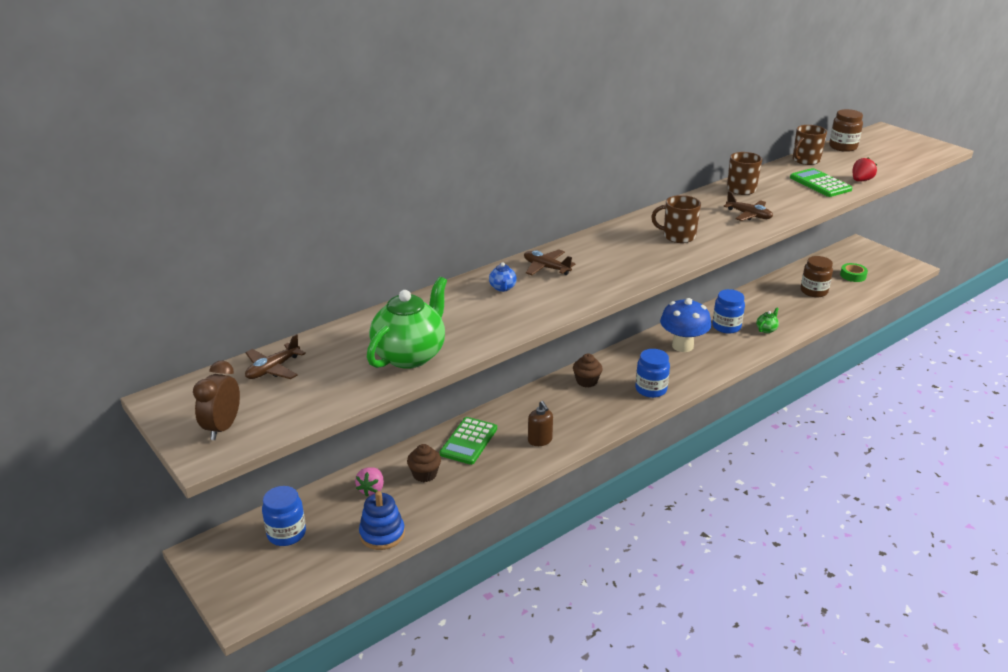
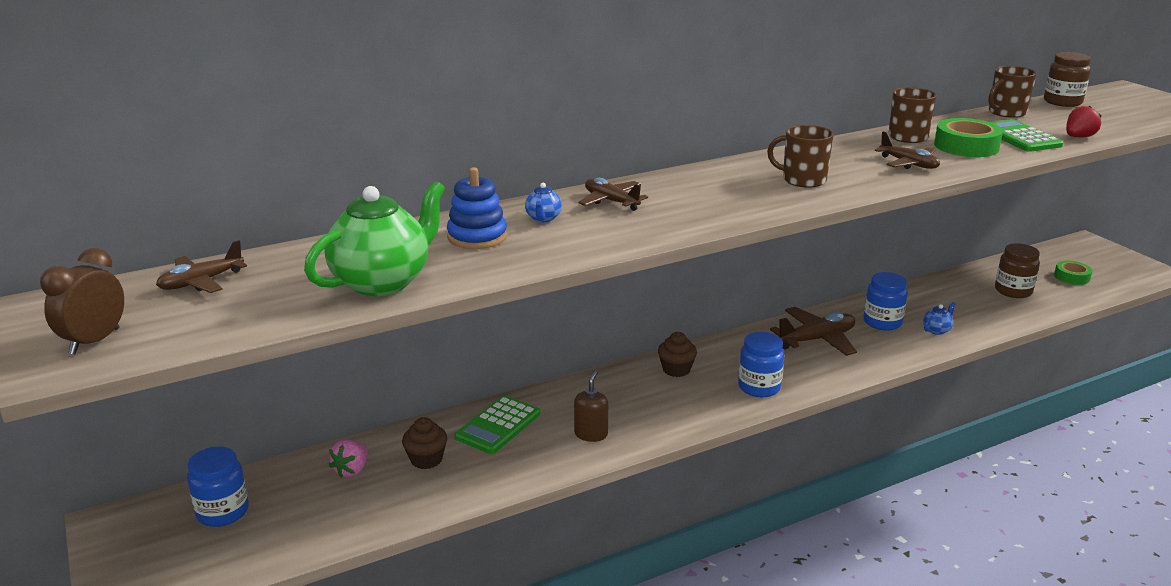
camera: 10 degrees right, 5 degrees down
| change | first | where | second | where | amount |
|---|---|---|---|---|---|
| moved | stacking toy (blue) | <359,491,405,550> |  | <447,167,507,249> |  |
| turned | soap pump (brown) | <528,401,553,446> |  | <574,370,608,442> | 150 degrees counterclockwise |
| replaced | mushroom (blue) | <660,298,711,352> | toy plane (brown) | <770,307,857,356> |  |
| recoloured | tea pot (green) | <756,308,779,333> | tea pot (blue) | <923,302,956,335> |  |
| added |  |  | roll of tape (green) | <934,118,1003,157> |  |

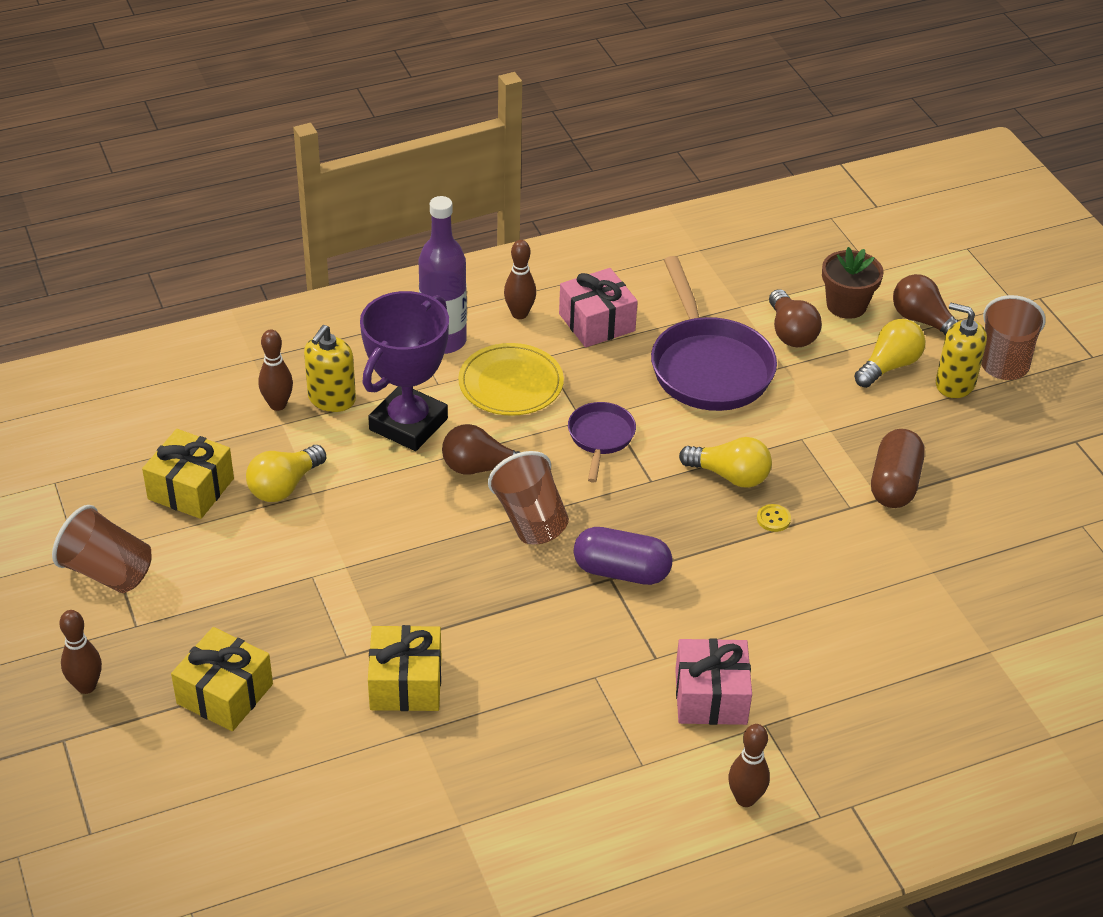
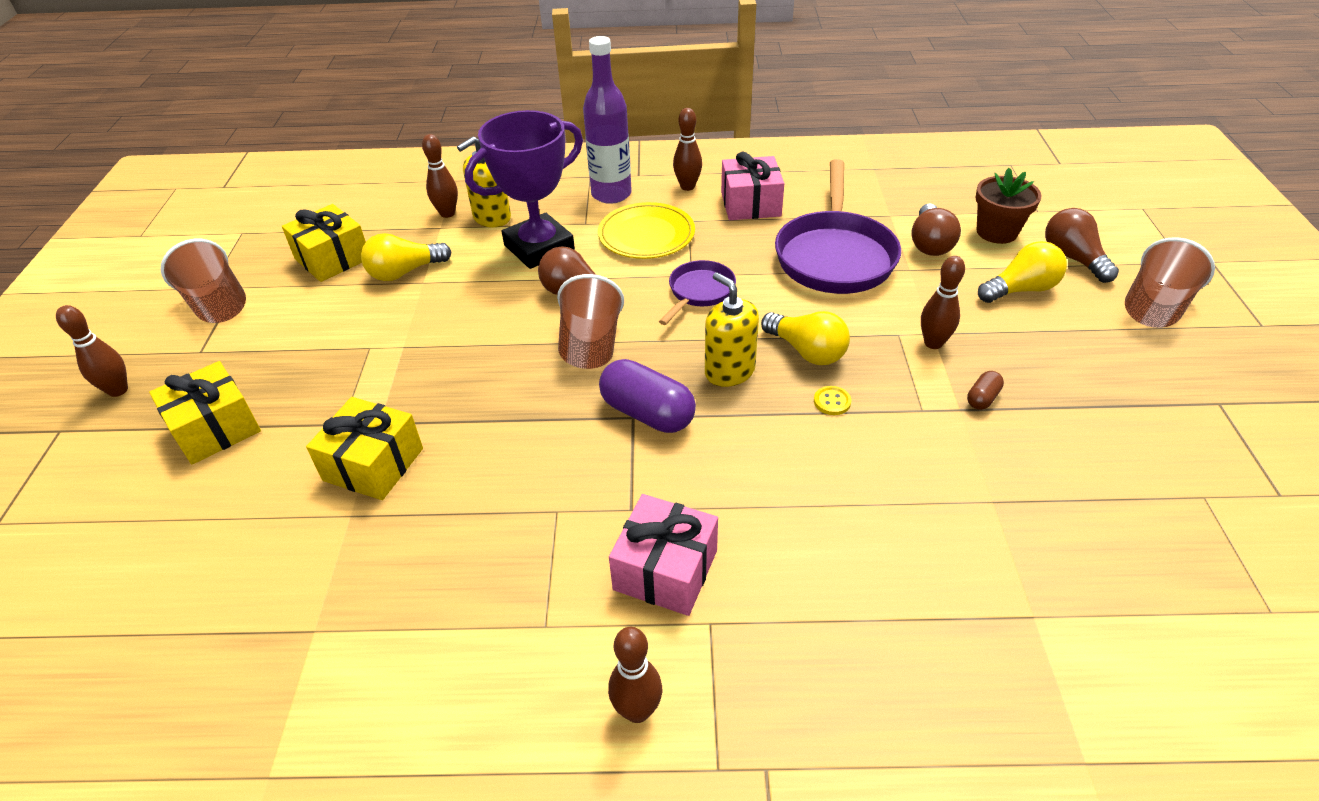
camera: 25 degrees right, 0 degrees up
| change | first | where | second | where | amount |
|---|---|---|---|---|---|
| resized | pill shape (brown) | <871,429,925,508> |  | <967,371,1004,410> | x0.48 |
| moved | soap pump (bright yellow) | <936,303,987,398> |  | <705,272,759,387> |  |
| added |  |  | bowling pin (brown) | <921,256,965,349> |  |

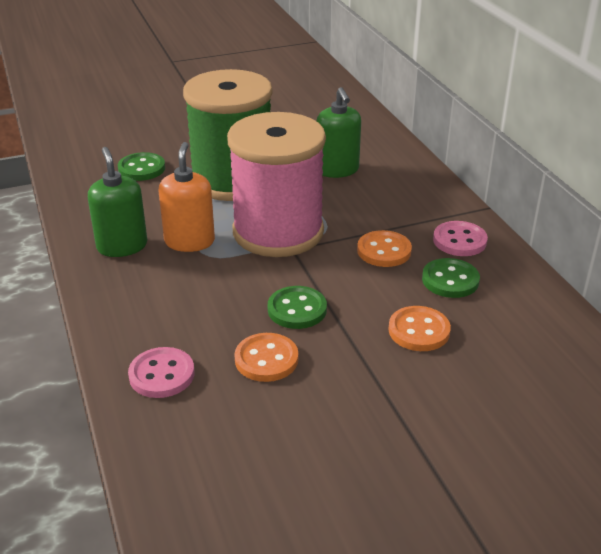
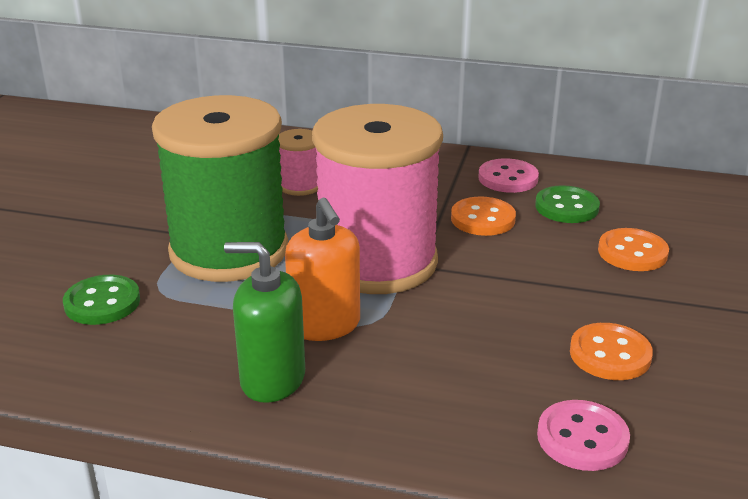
camera: 55 degrees left, 5 degrees down
| change | first | where | second | where | amount |
|---|---|---|---|---|---|
| turned | soap pump (orange-coloured) | <159,142,215,252> |  | <285,198,360,341> | 150 degrees counterclockwise |
| removed | shirt button (green) | <268,286,327,329> |  |  |  |
| replaced | soap pump (green) | <317,87,361,178> | bobbin (pink) | <278,129,318,196> |  |

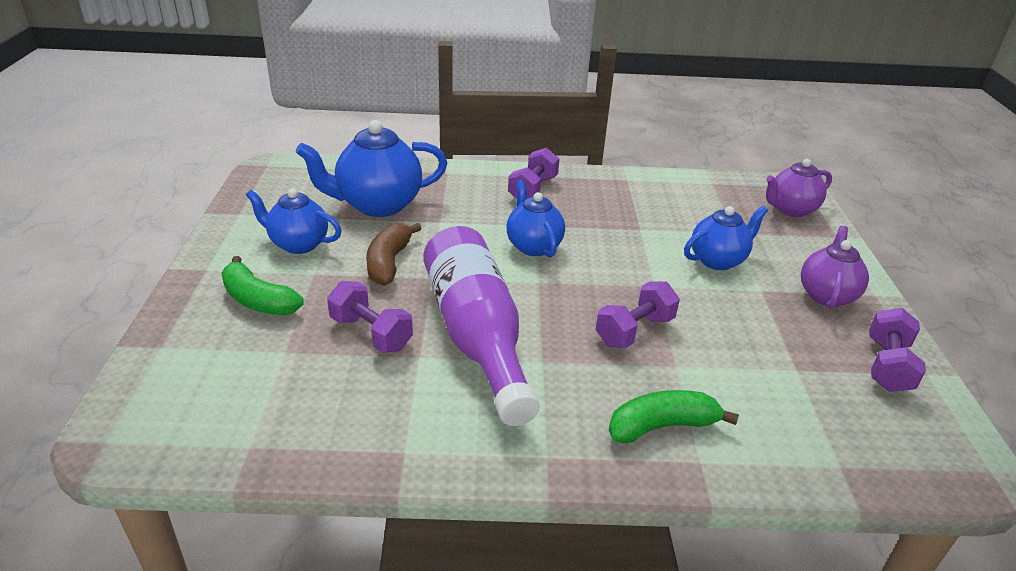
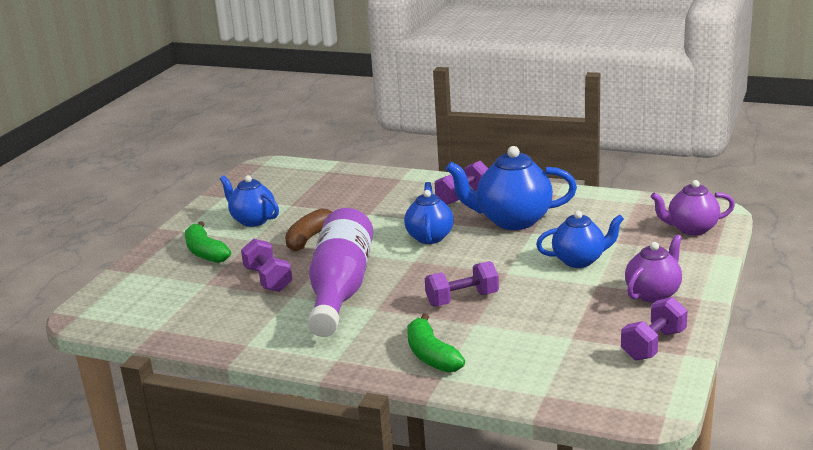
camera: 25 degrees right, 10 degrees down
| change | first | where | second | where | amount |
|---|---|---|---|---|---|
| moved | tea pot (blue) | <296,120,447,217> |  | <446,146,577,230> |  |
| turned | toy banana (green) | <609,390,739,443> |  | <407,313,465,373> | 120 degrees counterclockwise |

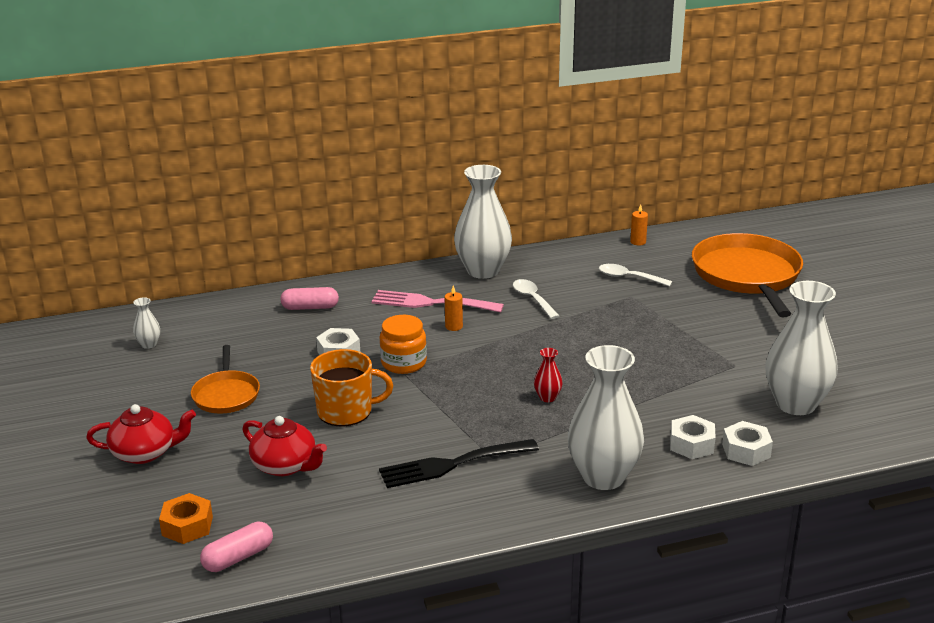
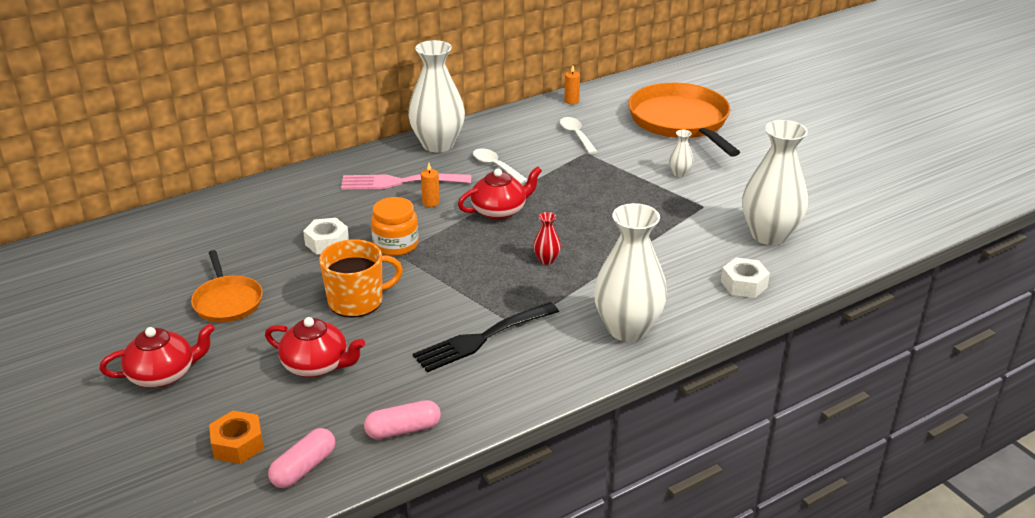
camera: 15 degrees left, 5 degrees up
| change | first | where | second | where | amount |
|---|---|---|---|---|---|
| moved | tall vase (pure white) | <133,297,160,349> |  | <669,130,693,177> |  |
| moved | pill shape (pink) | <280,287,339,310> |  | <364,400,441,439> |  |
| turned | teaspoon (pure white) | <599,264,672,286> |  | <560,117,598,154> | 60 degrees clockwise |
| removed | nut (pure white) | <670,415,716,459> |  |  |  |
| added |  |  | tea pot (scarlet) | <458,167,542,220> |  |

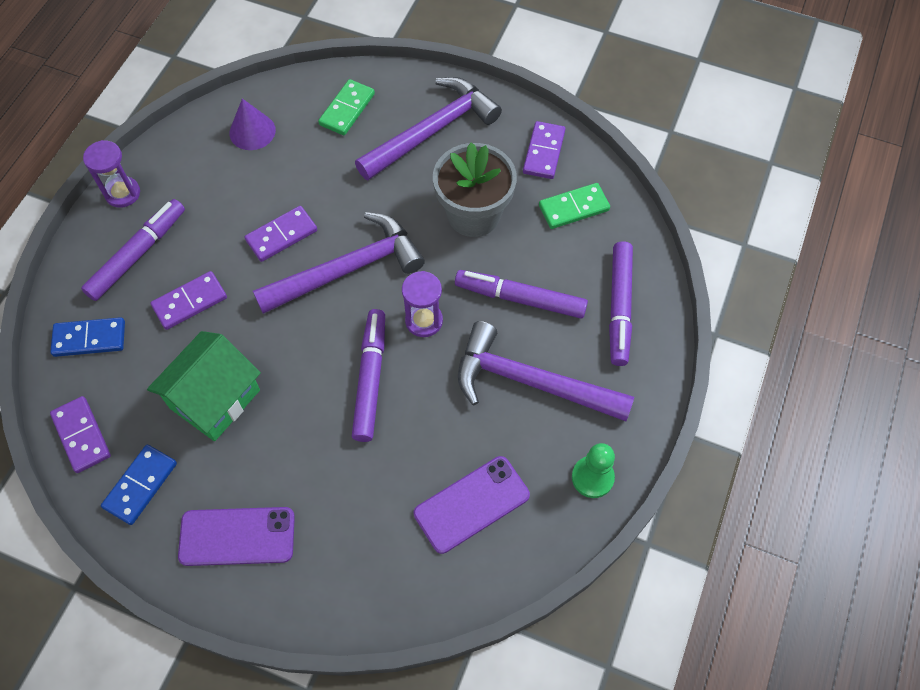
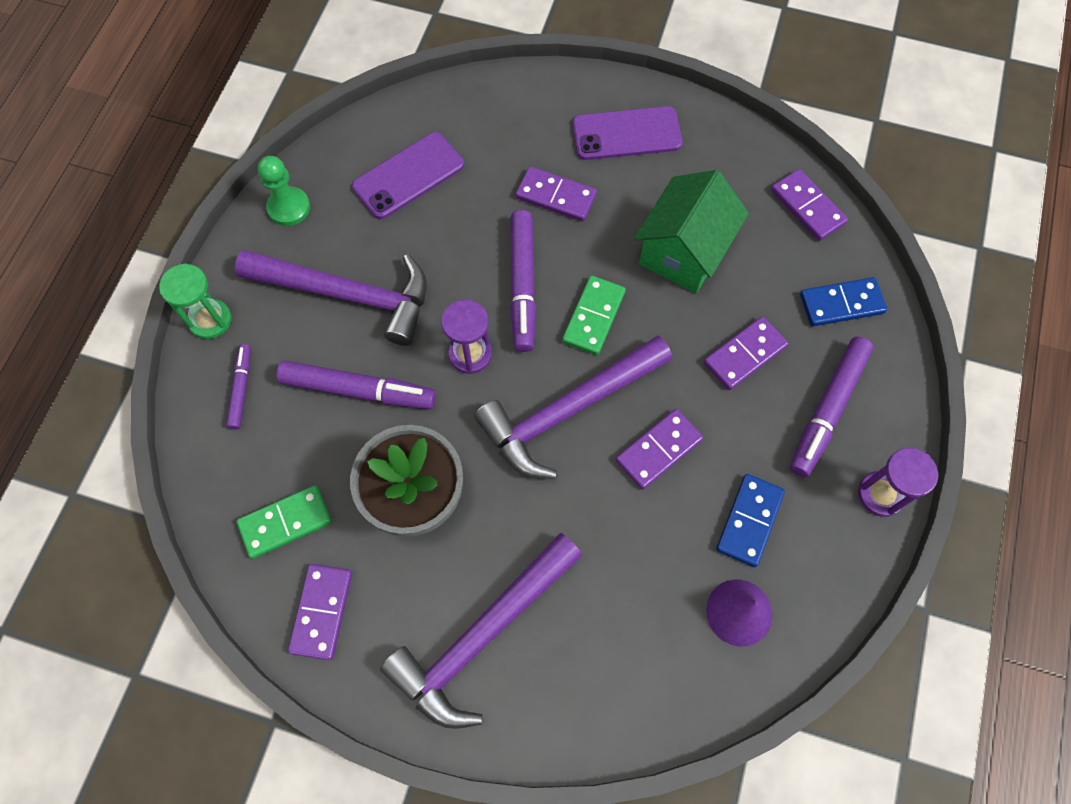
camera: 175 degrees right, 5 degrees up
| change | first | where | second | where | amount |
|---|---|---|---|---|---|
| moved | domino (blue) | <101,445,177,525> |  | <716,474,785,567> |  |
| moved | domino (green) | <318,79,375,135> |  | <562,275,626,355> |  |
| resized | marker pen (purple) | <609,241,633,366> |  | <226,344,251,429> | x0.56 |
| added |  |  | sand timer (green) | <159,263,231,339> |  |
| added |  |  | domino (purple) | <516,166,597,222> |  |

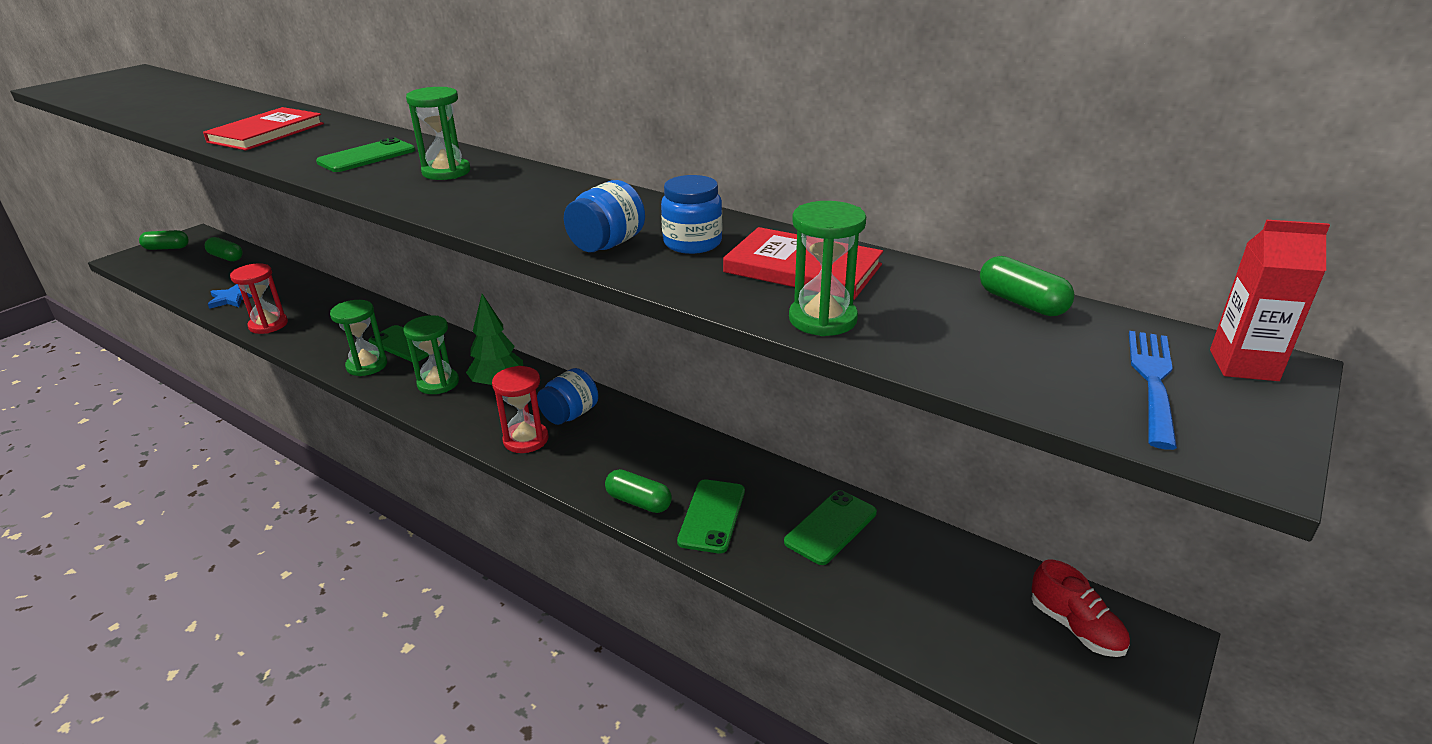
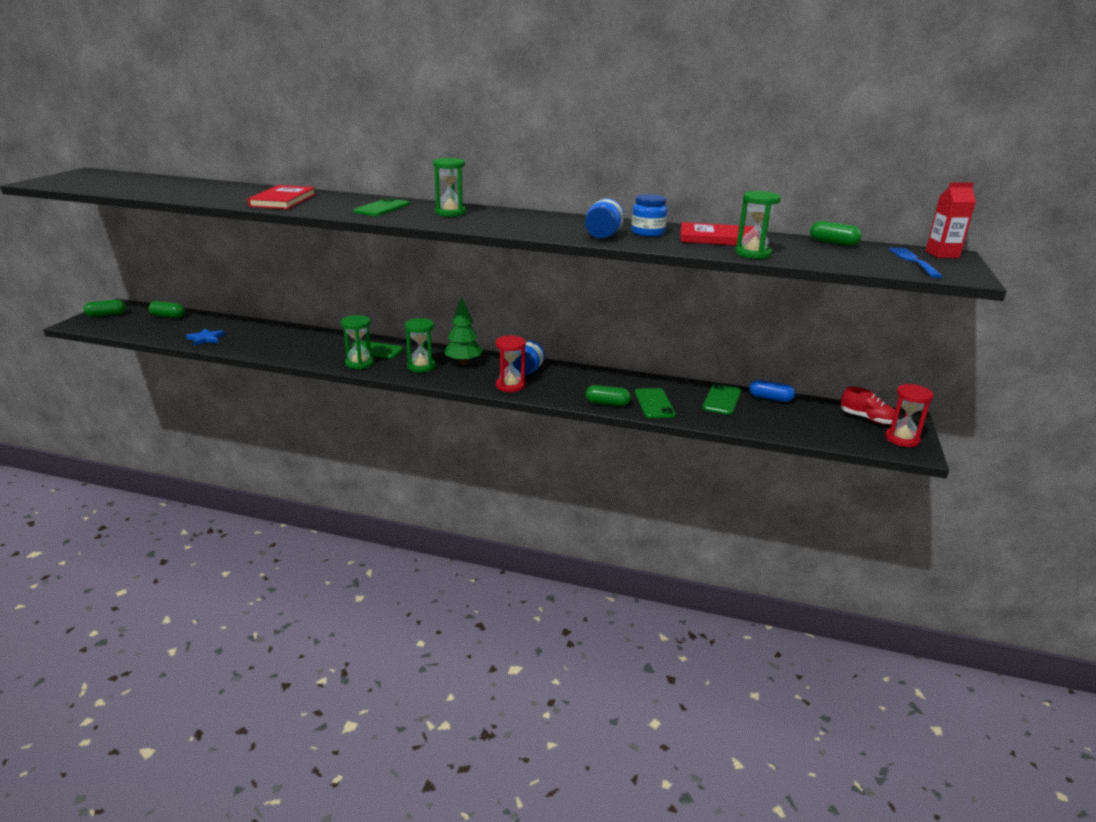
camera: 20 degrees left, 5 degrees down
| change | first | where | second | where | amount |
|---|---|---|---|---|---|
| moved | sand timer (scarlet) | <230,263,288,334> |  | <885,384,934,447> |  |
| added |  |  | pill shape (blue) | <749,380,795,402> |  |

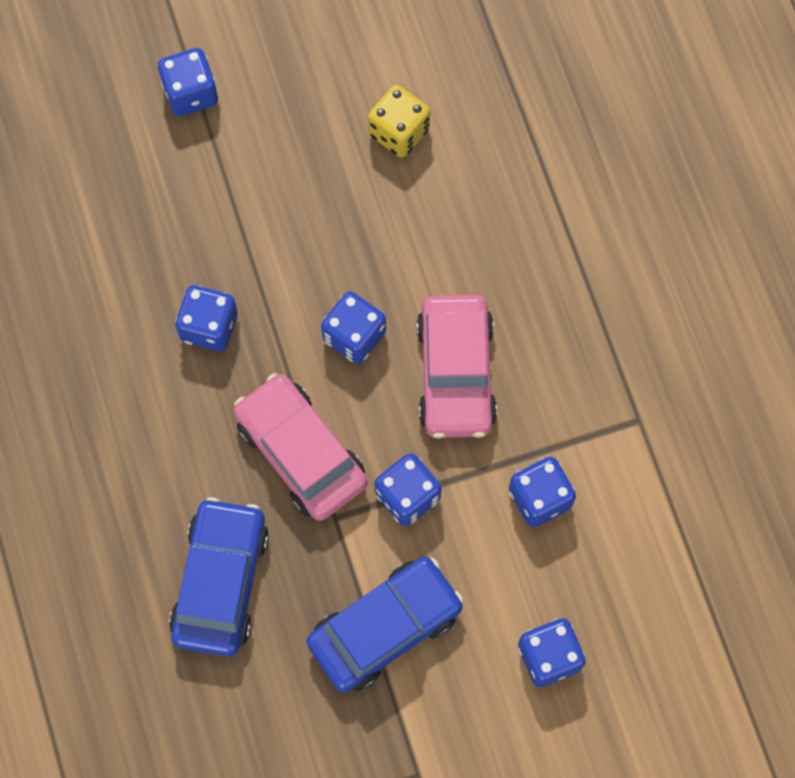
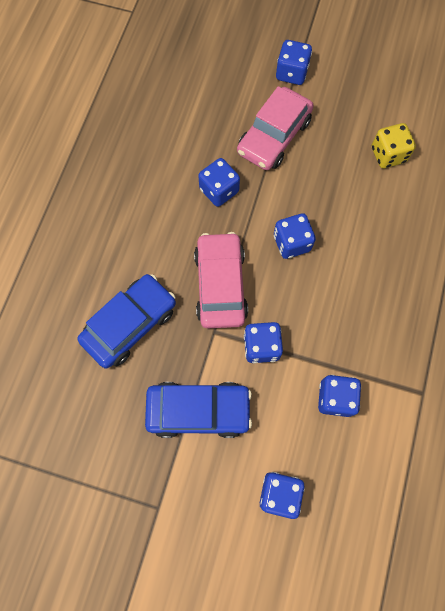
camera: 35 degrees right, 0 degrees up
| change | first | where | second | where | amount |
|---|---|---|---|---|---|
| moved | automobile (pink) | <417,295,497,439> |  | <237,86,314,170> |  |

